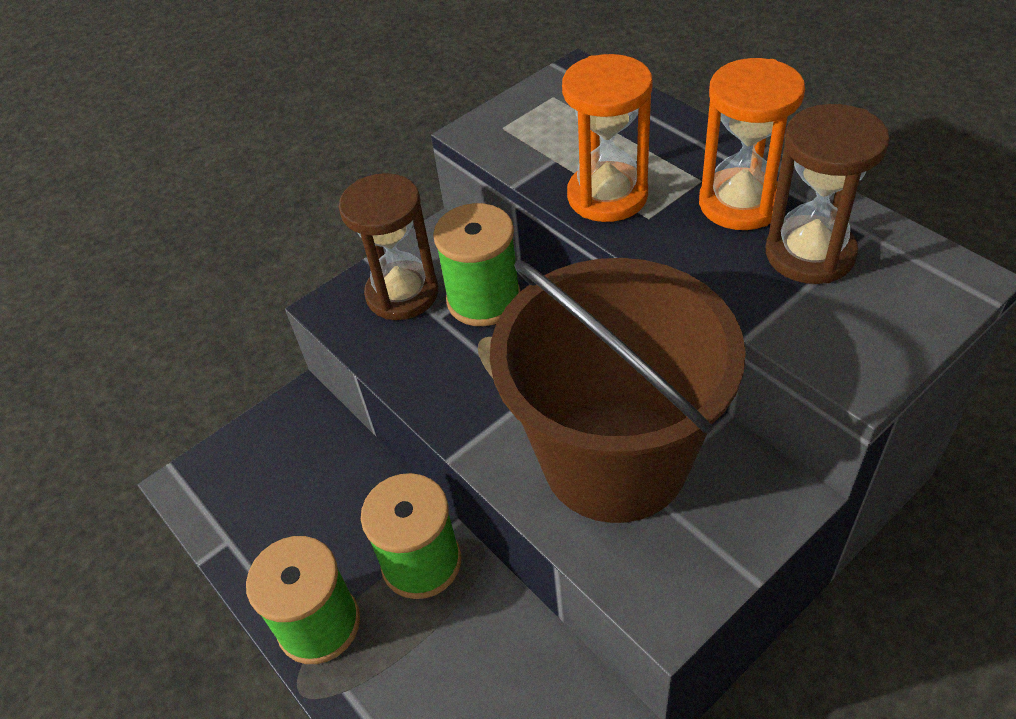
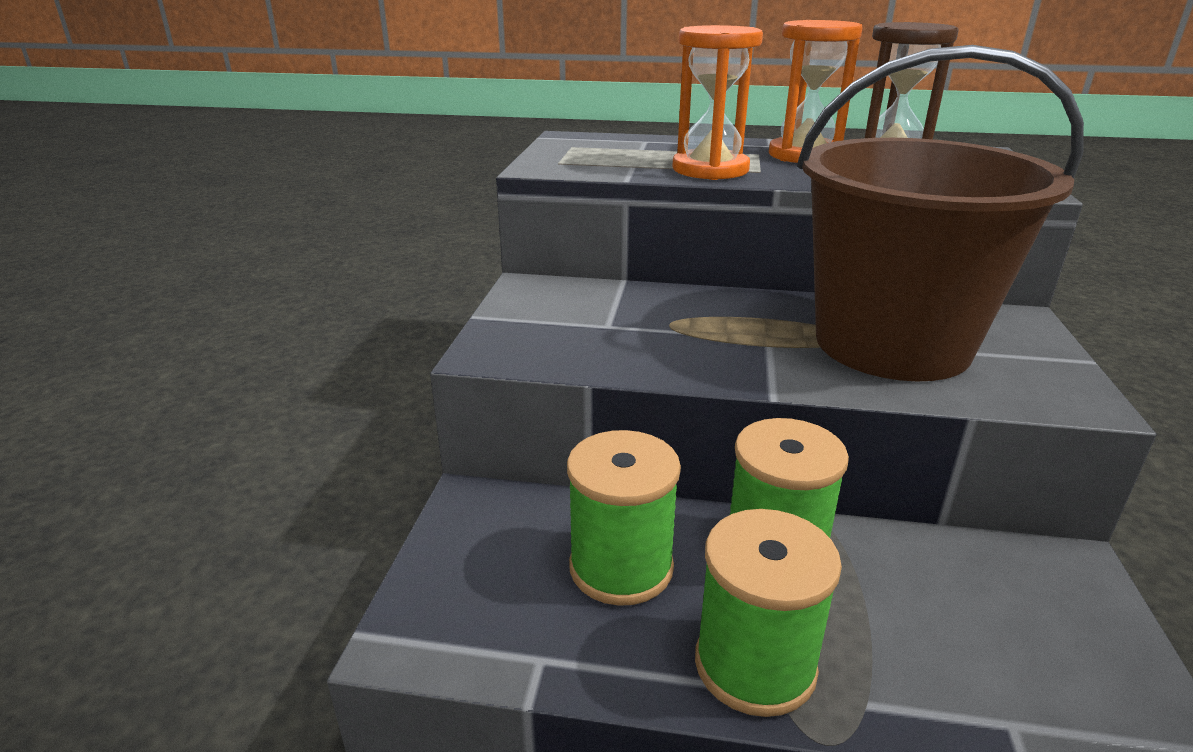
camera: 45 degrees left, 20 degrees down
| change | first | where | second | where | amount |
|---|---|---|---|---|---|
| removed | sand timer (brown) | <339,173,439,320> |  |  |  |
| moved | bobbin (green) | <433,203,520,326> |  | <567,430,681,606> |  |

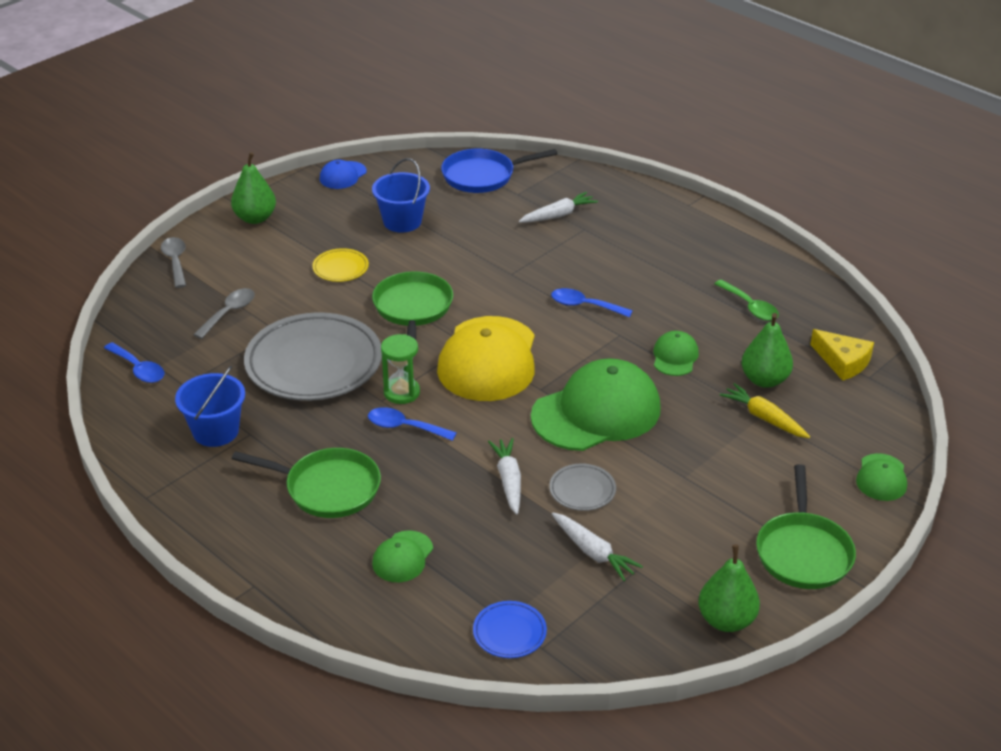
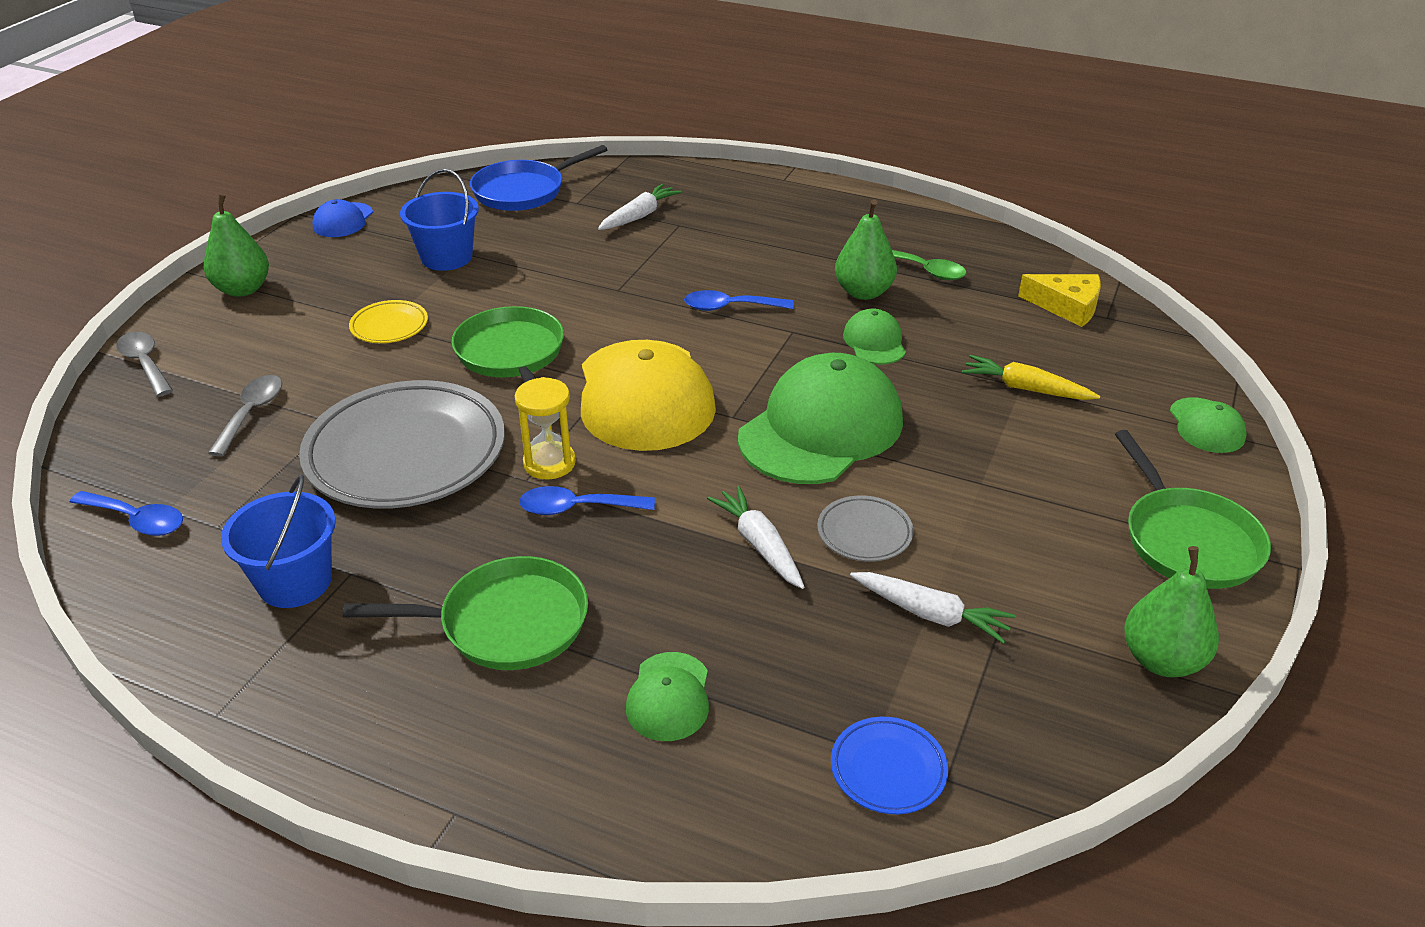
camera: 20 degrees left, 0 degrees up
| change | first | where | second | where | amount |
|---|---|---|---|---|---|
| recoloured | sand timer (green) | <381,334,420,404> | sand timer (bright yellow) | <515,377,576,480> |  |
| moved | toy pear (green) | <742,313,793,388> |  | <835,199,897,300> |  |

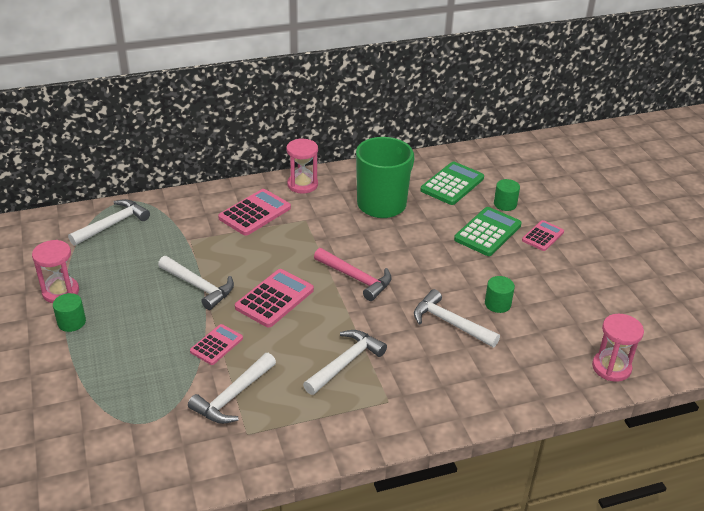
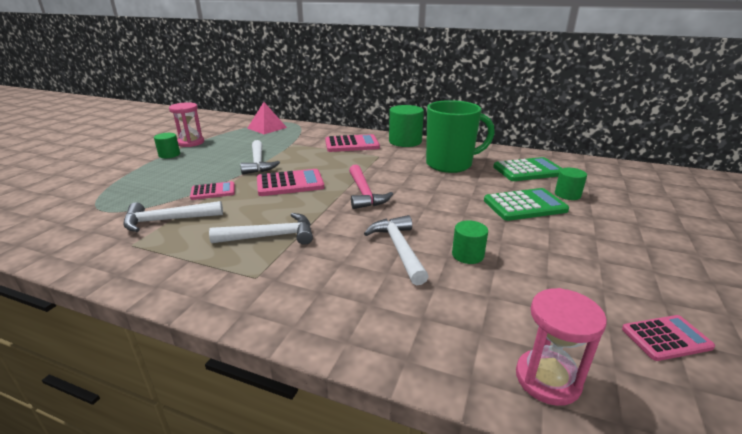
camera: 40 degrees right, 10 degrees down
| change | first | where | second | where | amount |
|---|---|---|---|---|---|
| replaced | carpenter's hammer (pure white) | <68,199,150,246> | pyramid shape (pink) | <247,102,287,134> |  |
| replaced | sand timer (pink) | <286,138,318,194> | cylinder shape (green) | <389,105,424,147> |  |
| moved | pocket calculator (pink) | <522,220,564,251> |  | <622,315,715,361> |  |

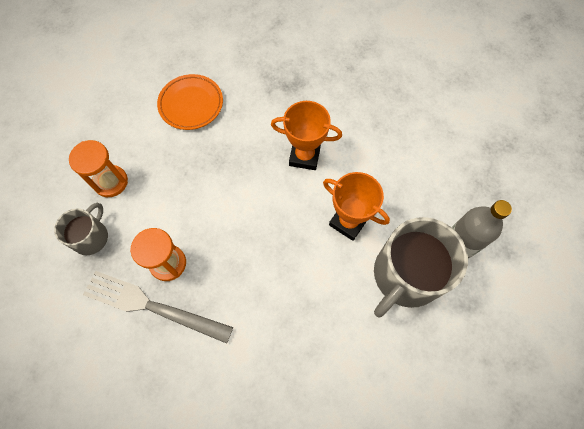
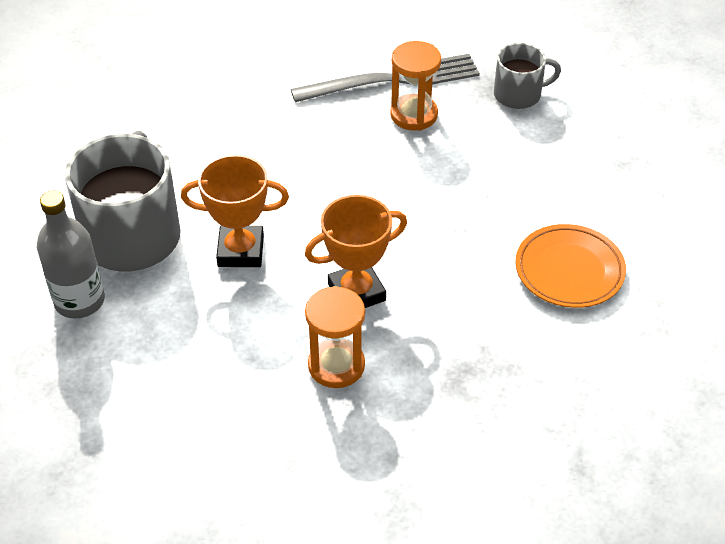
camera: 145 degrees right, 20 degrees down
| change | first | where | second | where | amount |
|---|---|---|---|---|---|
| turned | coffee mug (ash-grey) | <54,203,108,255> |  | <494,43,561,109> | 90 degrees counterclockwise |
| moved | sand timer (orange-coloured) | <69,140,128,197> |  | <305,286,365,388> |  |

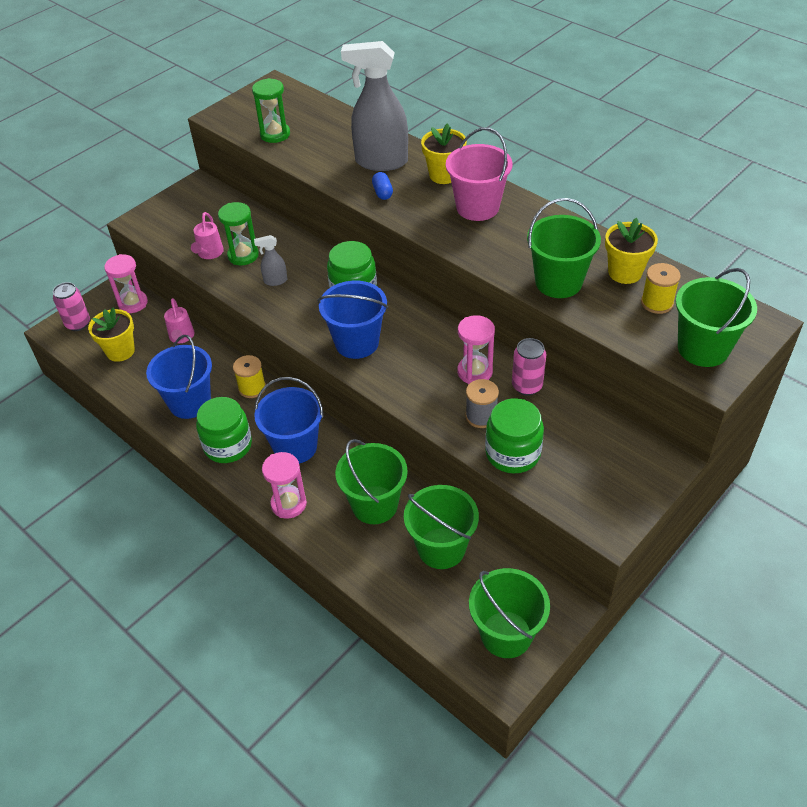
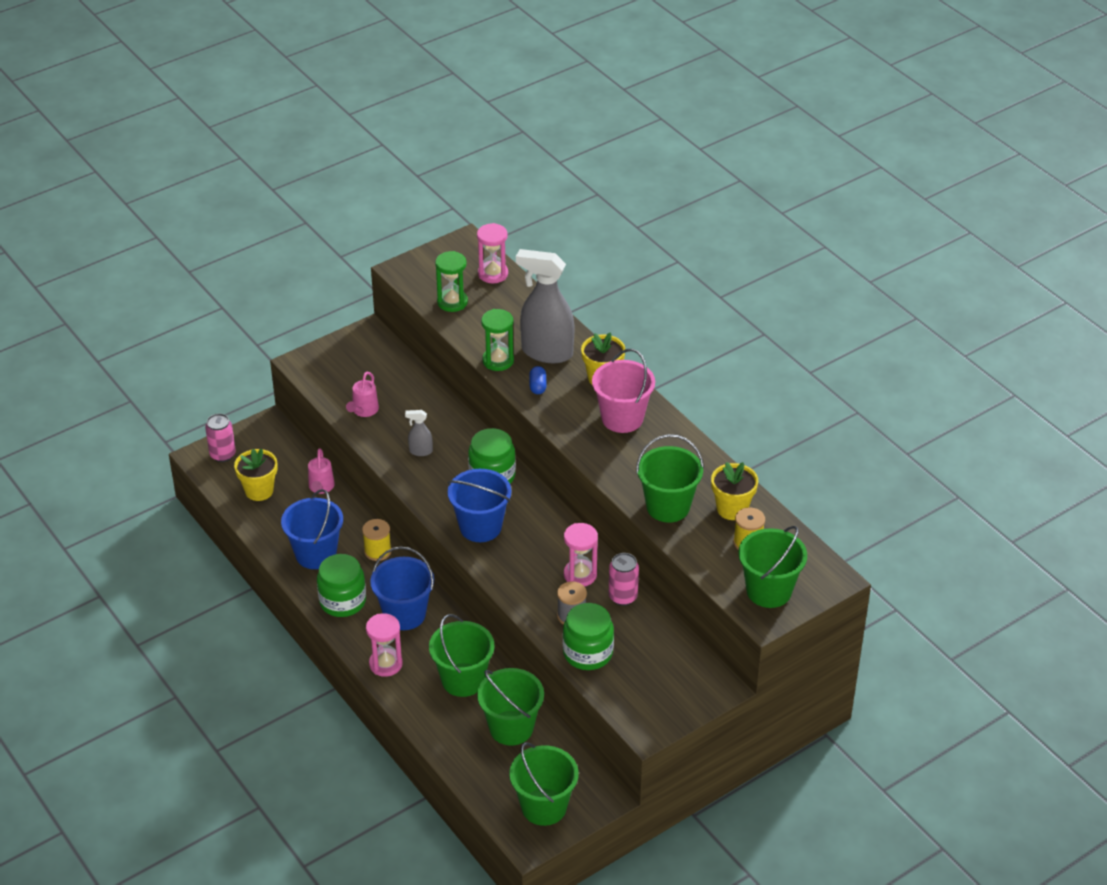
camera: 10 degrees right, 5 degrees down
| change | first | where | second | where | amount |
|---|---|---|---|---|---|
| moved | sand timer (pink) | <104,254,148,313> |  | <477,223,508,283> |  |
| moved | sand timer (green) | <218,202,259,265> |  | <481,309,514,371> |  |

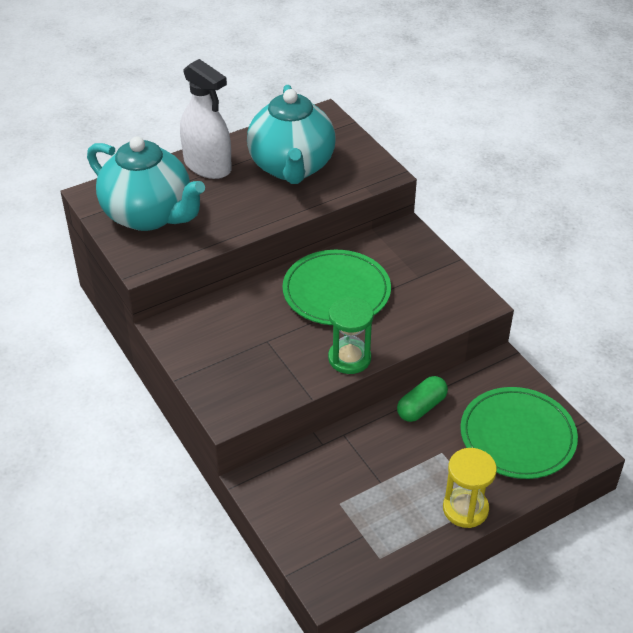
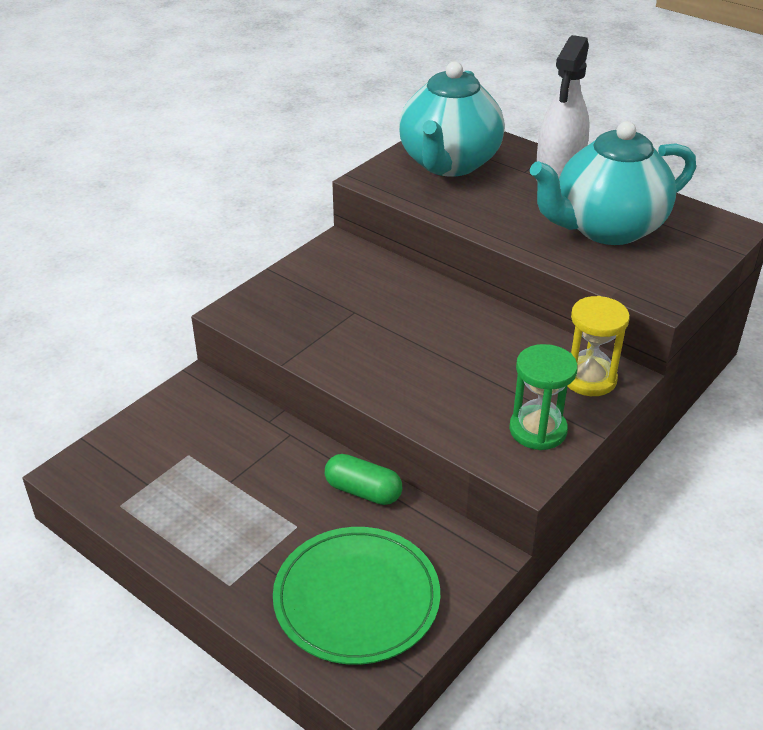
camera: 70 degrees right, 5 degrees down
| change | first | where | second | where | amount |
|---|---|---|---|---|---|
| removed | plate (green) | <282,250,391,325> |  |  |  |
| moved | sand timer (green) | <328,297,374,374> |  | <509,344,578,450> |  |
| moved | sand timer (bright yellow) | <443,448,497,528> |  | <567,296,630,396> |  |

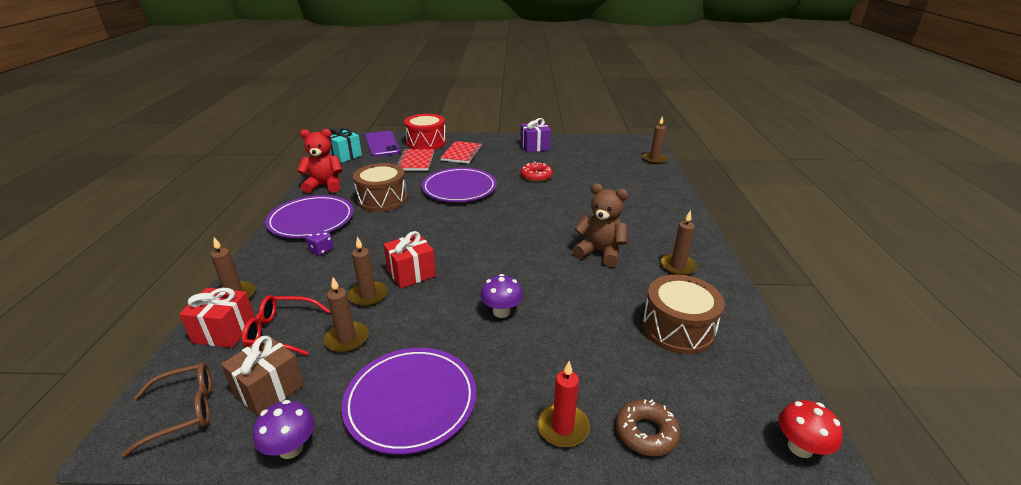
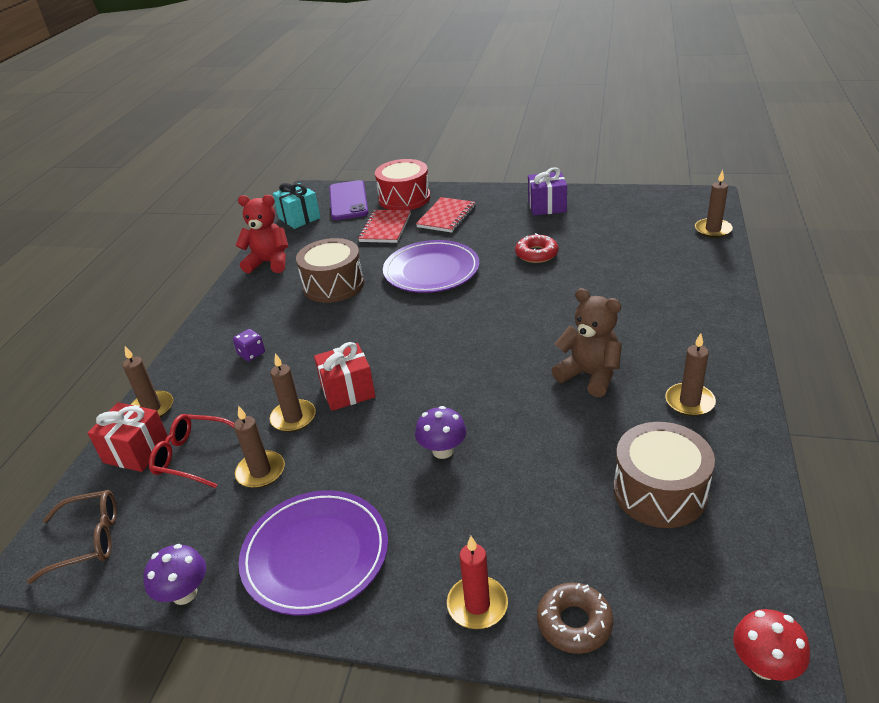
camera: 15 degrees right, 5 degrees up
| change | first | where | second | where | amount |
|---|---|---|---|---|---|
| removed | present (brown) | <221,335,304,416> |  |  |  |
| removed | plate (purple) | <265,195,354,238> |  |  |  |

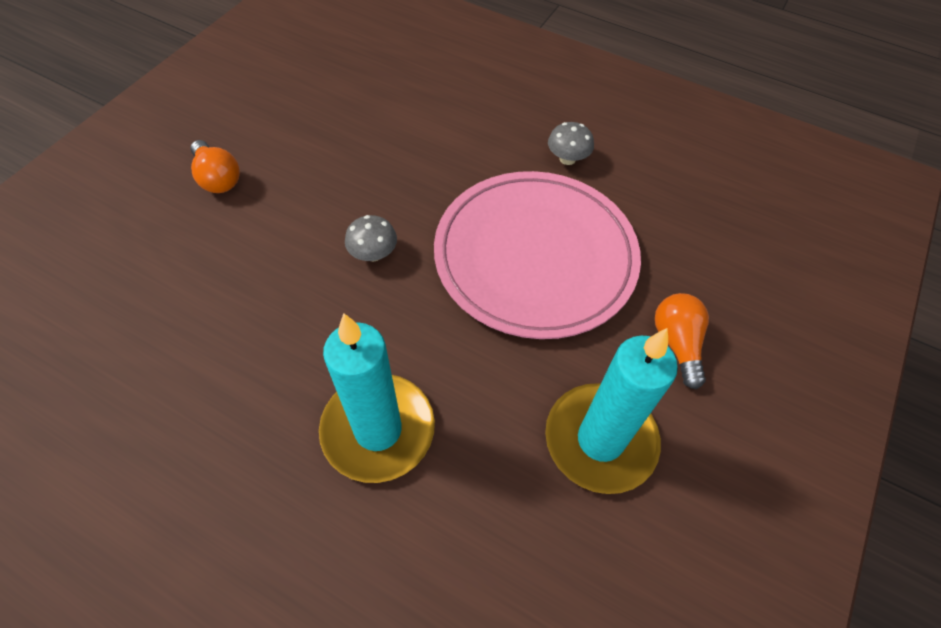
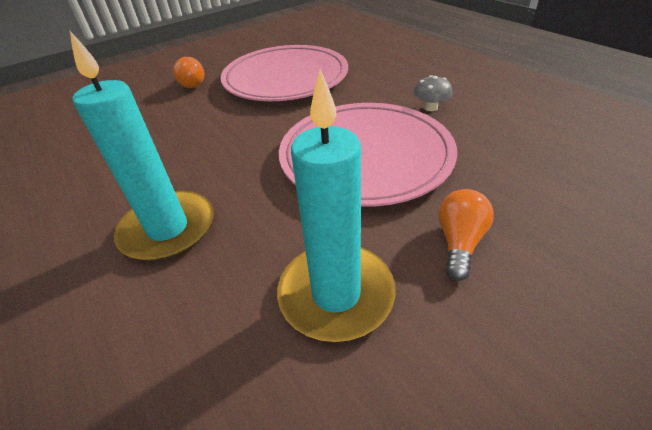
camera: 30 degrees right, 15 degrees down
| change | first | where | second | where | amount |
|---|---|---|---|---|---|
| removed | mushroom (ash-grey) | <345,215,397,261> |  |  |  |
| added |  |  | plate (pink) | <221,45,348,101> |  |

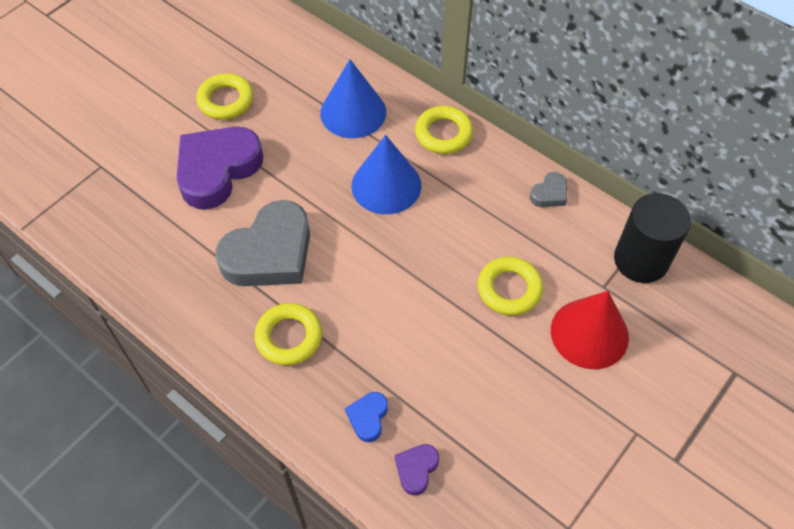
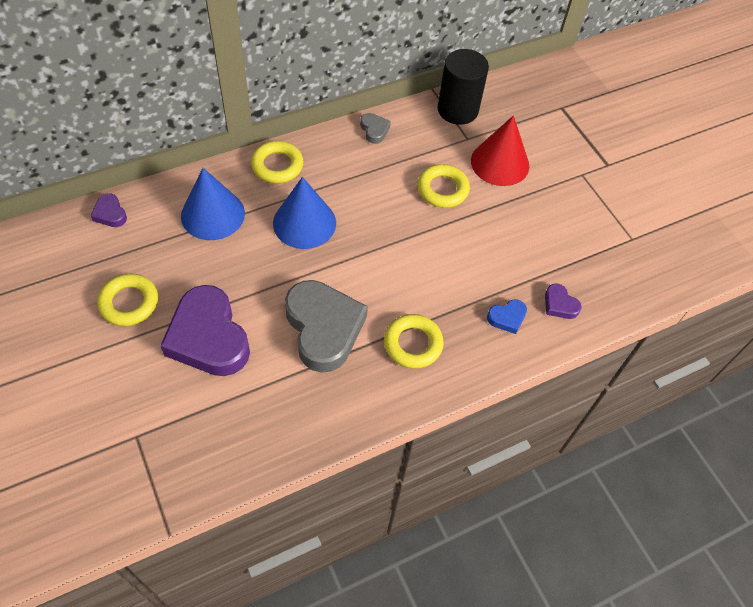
camera: 70 degrees left, 0 degrees up
| change | first | where | second | where | amount |
|---|---|---|---|---|---|
| turned | love heart (blue) | <345,392,388,442> |  | <487,299,527,334> | 60 degrees counterclockwise |
| added |  |  | love heart (purple) | <91,193,127,227> |  |

